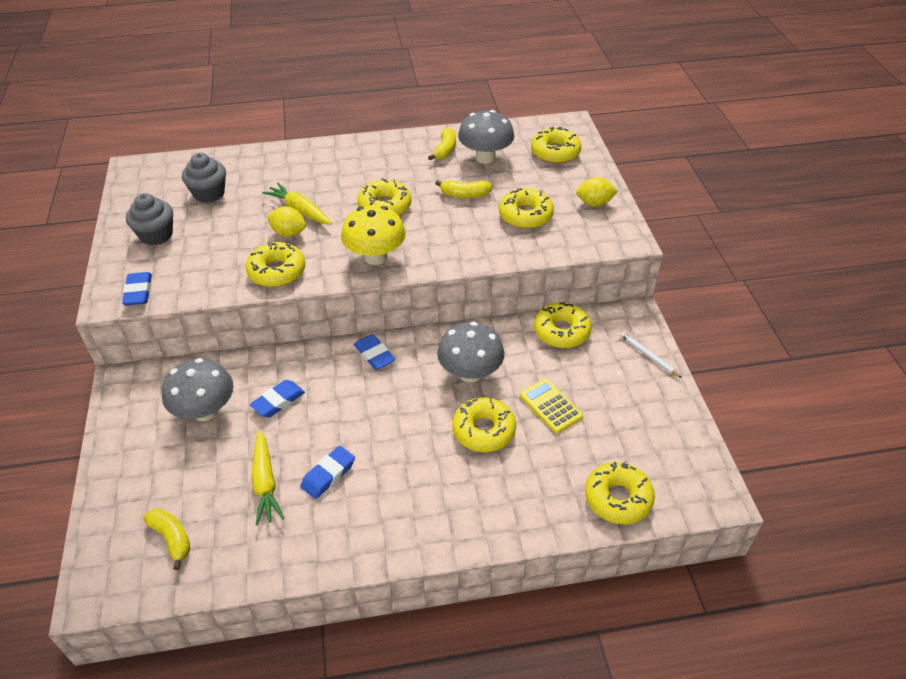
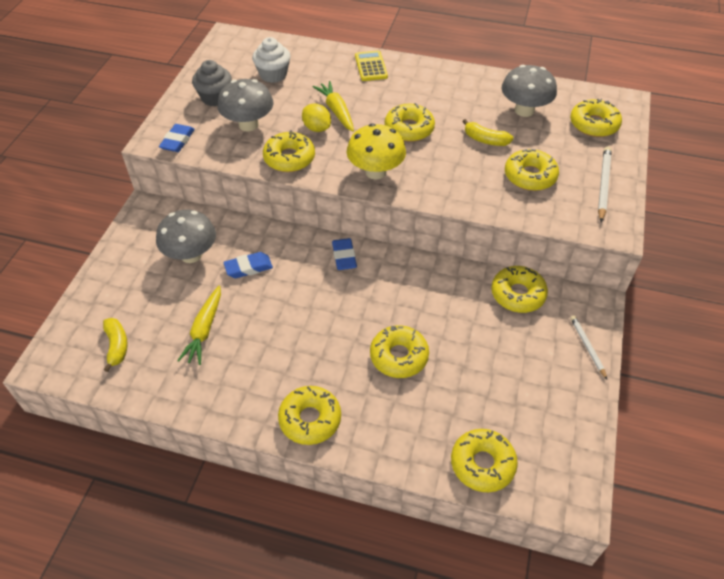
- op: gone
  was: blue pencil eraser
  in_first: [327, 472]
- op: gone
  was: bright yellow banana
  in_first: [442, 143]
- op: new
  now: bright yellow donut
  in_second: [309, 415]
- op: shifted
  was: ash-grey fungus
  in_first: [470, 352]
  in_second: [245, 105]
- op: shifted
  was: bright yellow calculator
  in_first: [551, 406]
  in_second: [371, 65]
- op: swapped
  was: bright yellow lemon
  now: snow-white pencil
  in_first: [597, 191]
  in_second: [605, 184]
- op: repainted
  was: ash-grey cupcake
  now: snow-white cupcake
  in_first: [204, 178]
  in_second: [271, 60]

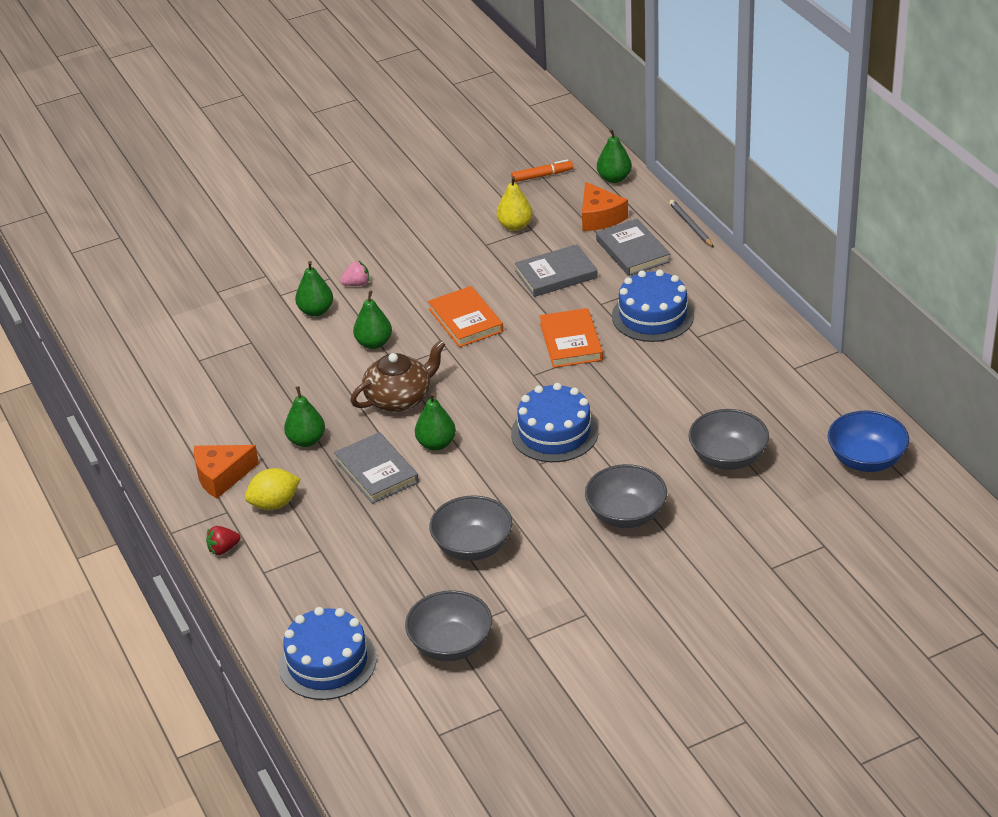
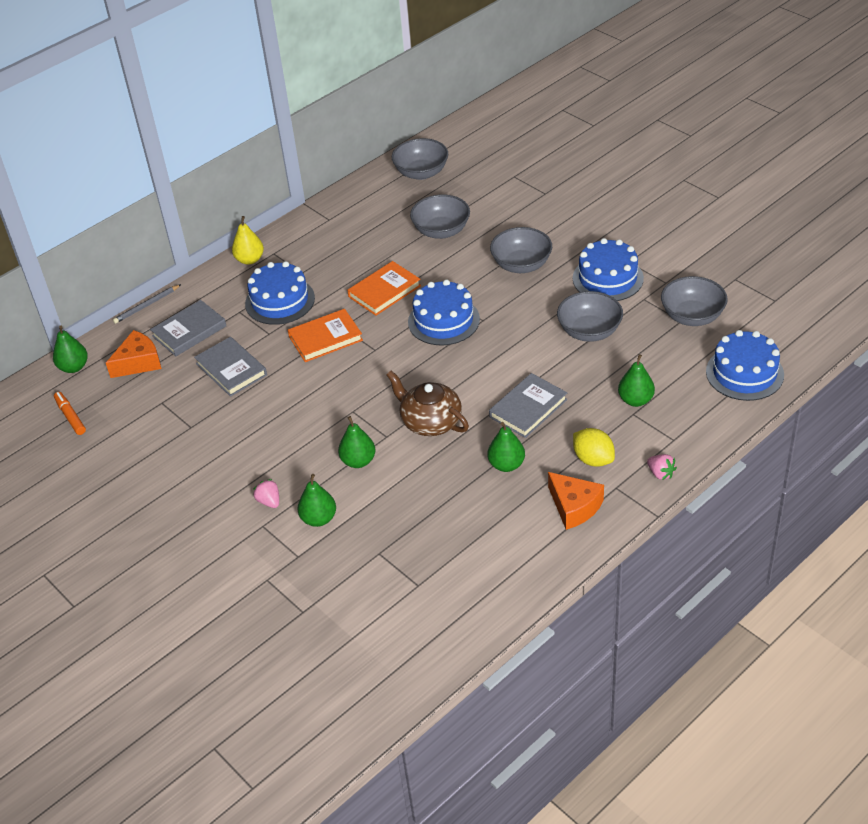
- op: new
  now: blue gateau
  in_second: [608, 269]
- op: shifted
  was: emerald pear
  in_first: [435, 422]
  in_second: [636, 380]
- op: shifted
  was: orange hardback
  in_first: [465, 316]
  in_second: [384, 288]
- op: shifted
  was: bright yellow pear
  in_first: [515, 203]
  in_second: [248, 240]
- op: repainted
  was: red toy strawberry
  now: rosy toy strawberry
  in_first: [223, 540]
  in_second: [662, 467]
- op: repainted
  was: blue deep dish
  now: ash-grey deep dish
  in_first: [868, 441]
  in_second: [420, 159]

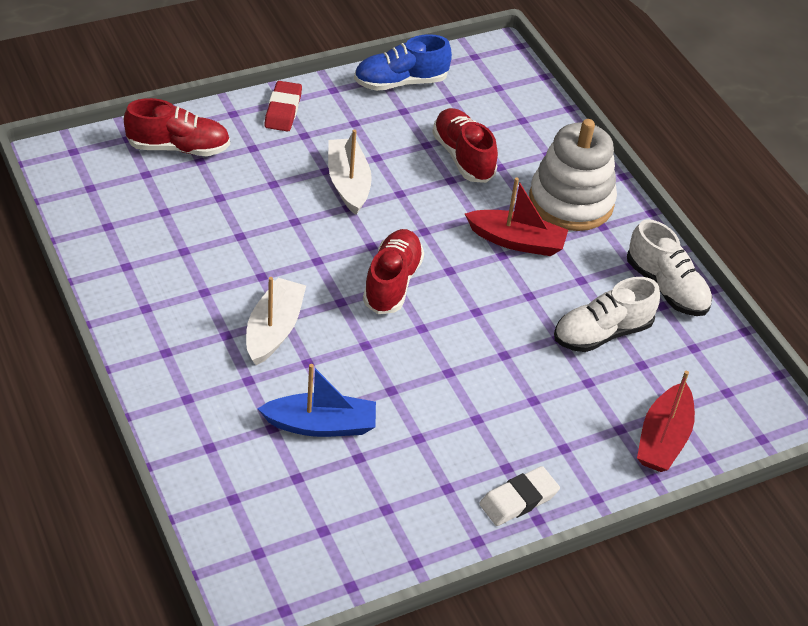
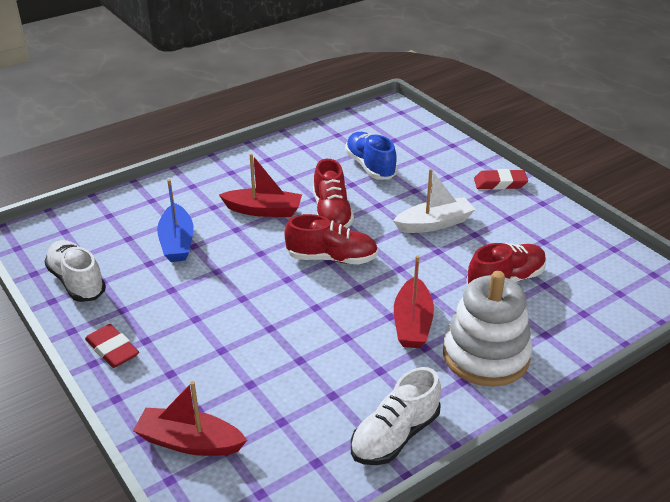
- op: shifted
  was: red sneaker
  in_first: [177, 127]
  in_second: [333, 193]
- op: shifted
  was: blue sneaker
  in_first: [403, 62]
  in_second: [371, 156]
- op: shifted
  was: snow-white sneaker
  in_first: [607, 314]
  in_second: [75, 271]
- op: repainted
  was: snow-white sailboat
  now: red sailboat
  in_first: [276, 321]
  in_second: [260, 185]
- op: repainted
  was: snow-white pencil eraser
  now: red pencil eraser
  in_first: [519, 496]
  in_second: [112, 346]

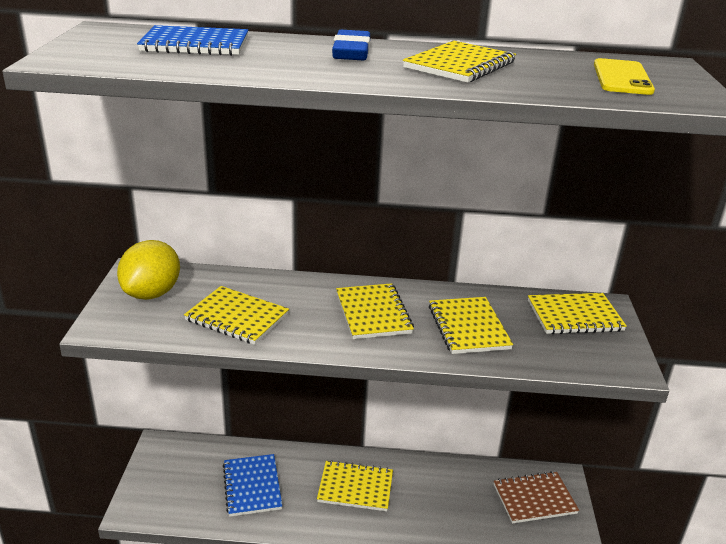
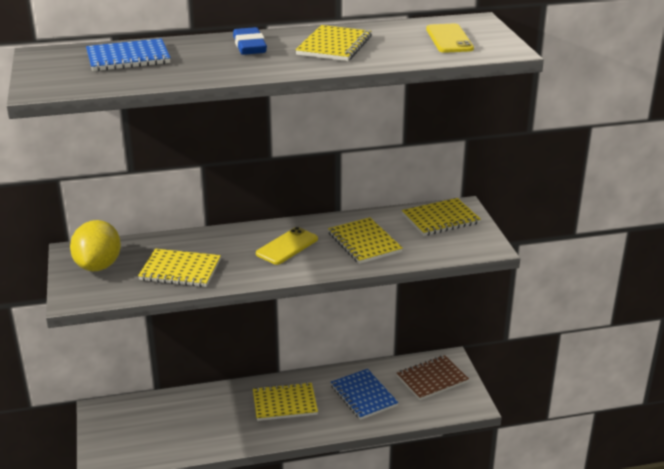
- op: shifted
  was: blue notebook
  in_first: [252, 485]
  in_second: [365, 394]
- op: swapped
  was: bright yellow notebook
  now: bright yellow mobile phone
  in_first: [375, 311]
  in_second: [287, 246]

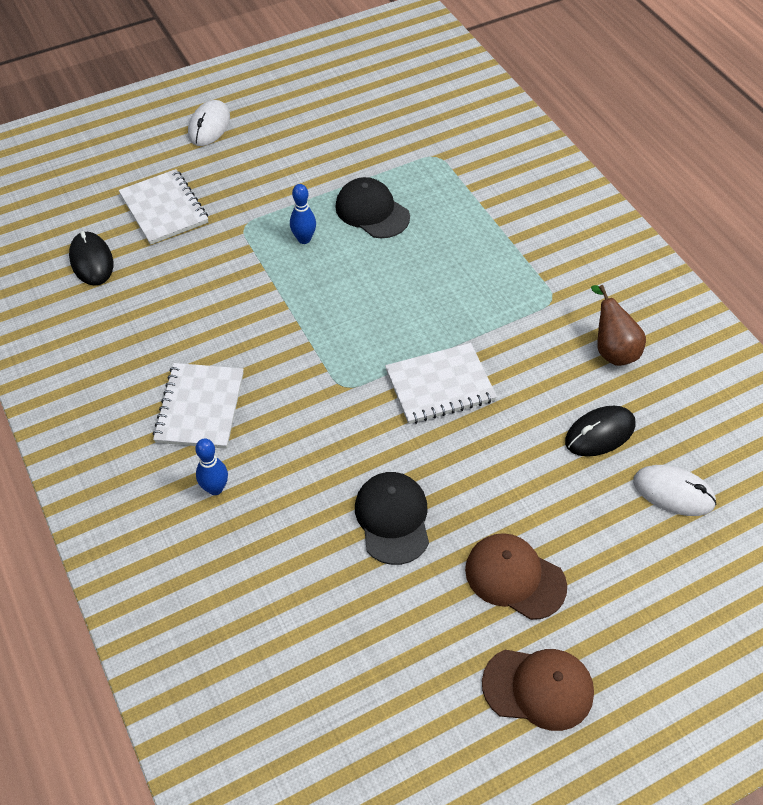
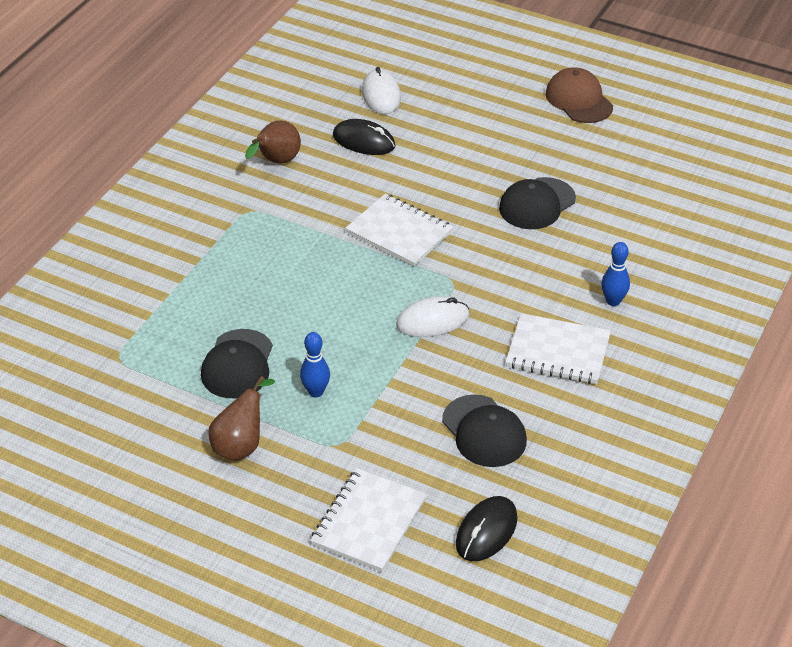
- op: gone
  was: brown peaked cap
  in_first: [516, 576]
- op: new
  now: brown pear
  in_second: [242, 418]
- op: new
  now: ebony peaked cap
  in_second: [484, 430]
- op: shifted
  was: snow-white mouse
  in_first: [209, 123]
  in_second: [432, 316]
- op: rotated
  was: snow-white notebook
  in_first: [198, 406]
  in_second: [558, 348]
  clockwise: 45

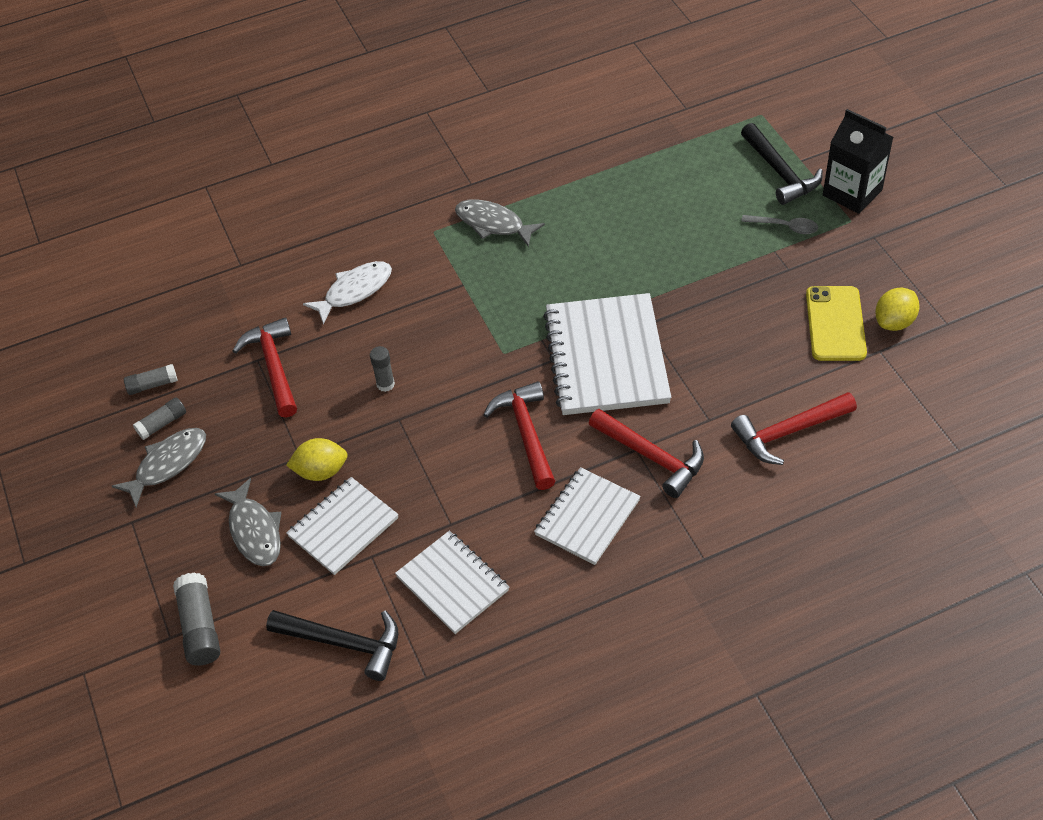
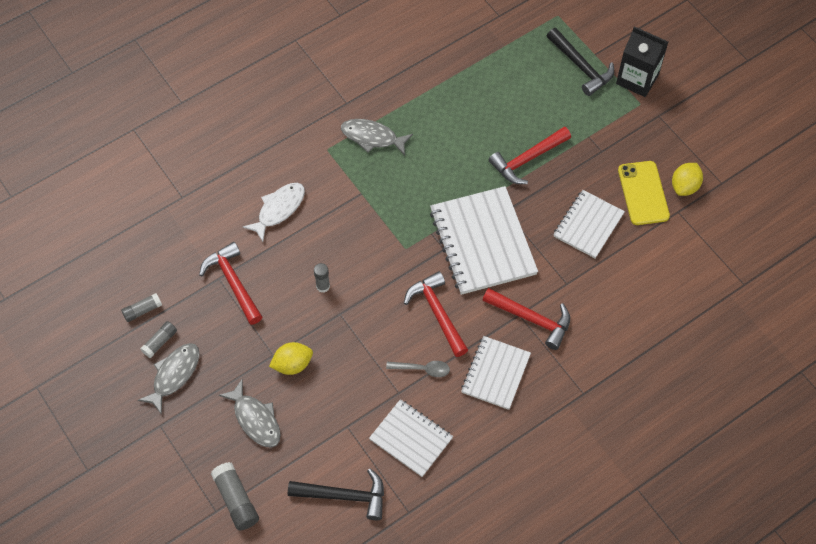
- op: shifted
  was: snow-white notebook
  in_first: [342, 526]
  in_second: [589, 224]
- op: shifted
  was: red hammer
  in_first: [794, 428]
  in_second: [530, 155]
- op: shifted
  was: ash-grey teaspoon
  in_first: [779, 224]
  in_second: [418, 369]

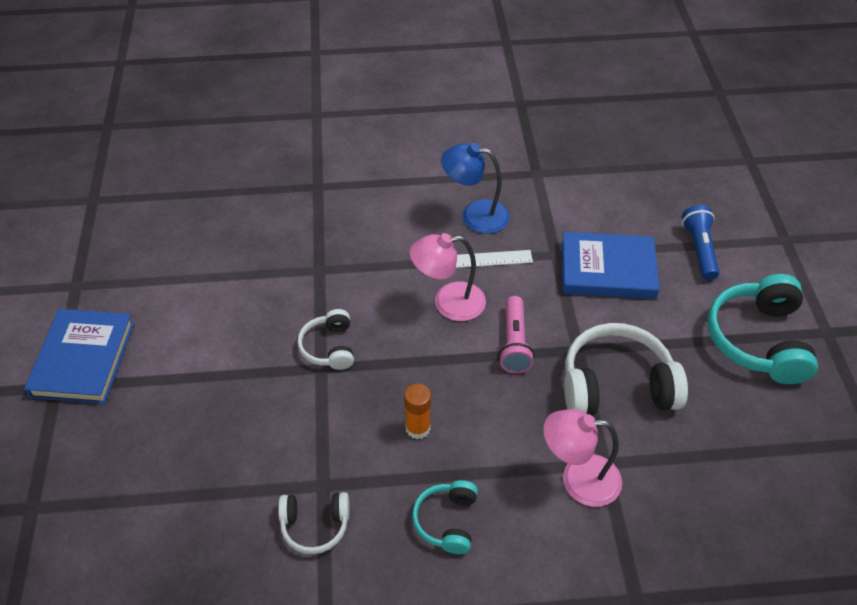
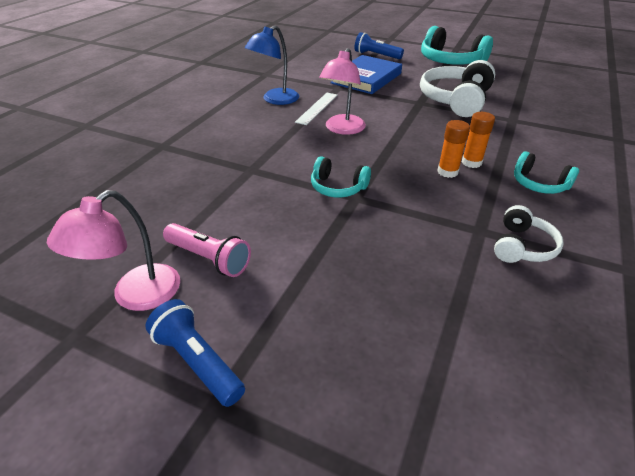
- op: new
  now: orange glue
  in_second: [478, 140]
- op: shifted
  was: rosy flashlight
  in_first: [517, 334]
  in_second: [207, 250]
- op: shifted
  was: rosy desk lamp
  in_first: [582, 458]
  in_second: [113, 250]
- op: swapped
  was: blue hardback
  now: blue flashlight
  in_first: [79, 356]
  in_second: [195, 353]
- op: repainted
  was: snow-white headphones
  now: teal headphones
  in_first: [325, 339]
  in_second: [341, 176]

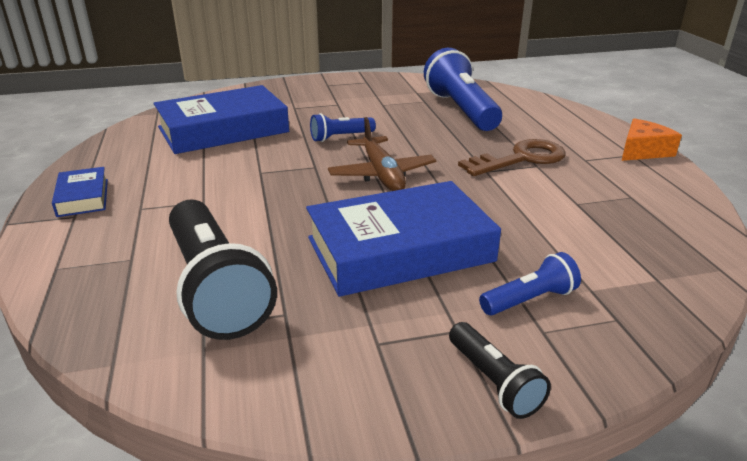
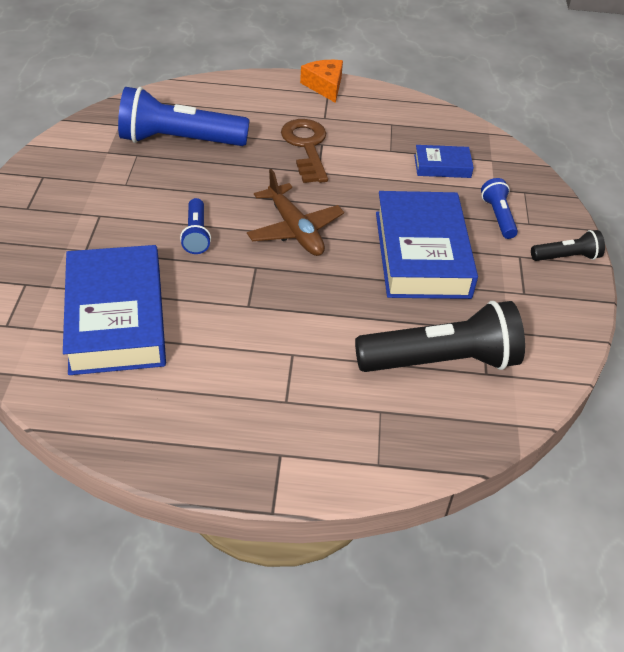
- op: shifted
  was: blue hardback
  in_first: [80, 192]
  in_second: [444, 161]
- op: rotated
  was: brown toy plane
  in_first: [382, 154]
  in_second: [295, 212]
  clockwise: 60

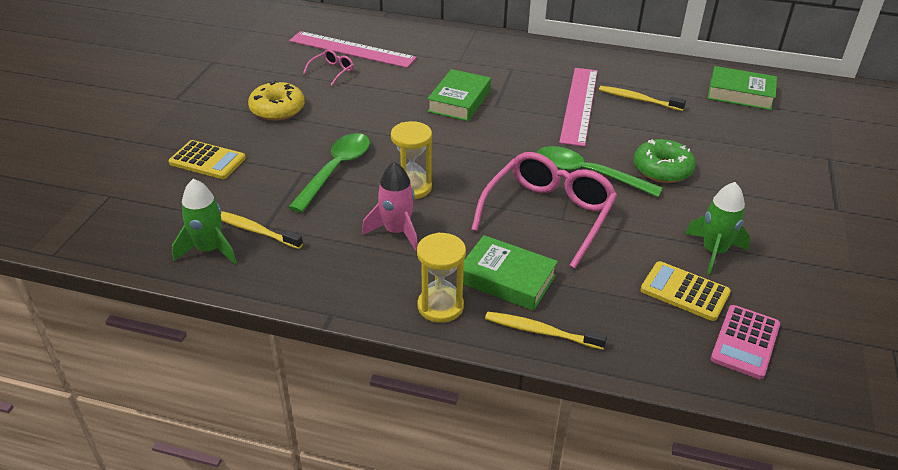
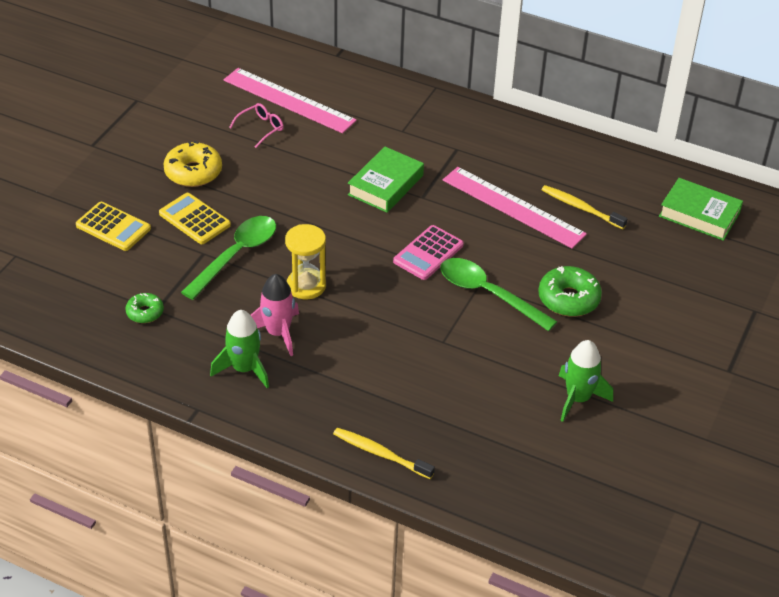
- op: gone
  was: bright yellow sandglass
  in_first: [441, 277]
- op: gone
  was: emerald hardback
  in_first: [510, 273]
- op: gone
  was: rosy glasses
  in_first: [544, 210]
- op: shifted
  was: emerald toy rocket
  in_first: [204, 221]
  in_second: [239, 349]
- op: shifted
  was: bright yellow calculator
  in_first: [685, 291]
  in_second: [195, 218]
- op: shifted
  was: rosy calculator
  in_first: [745, 342]
  in_second: [428, 252]
- op: swapped
  was: bright yellow toothbrush
  now: emerald donut
  in_first: [262, 230]
  in_second: [144, 308]
- op: rotated
  was: rosy measuring stick
  in_first: [578, 107]
  in_second: [515, 208]
  clockwise: -75

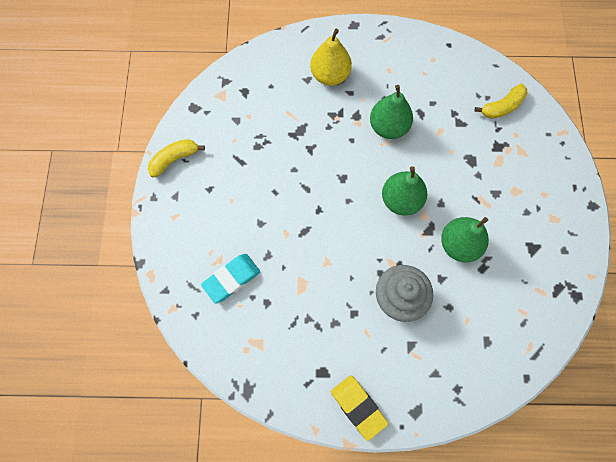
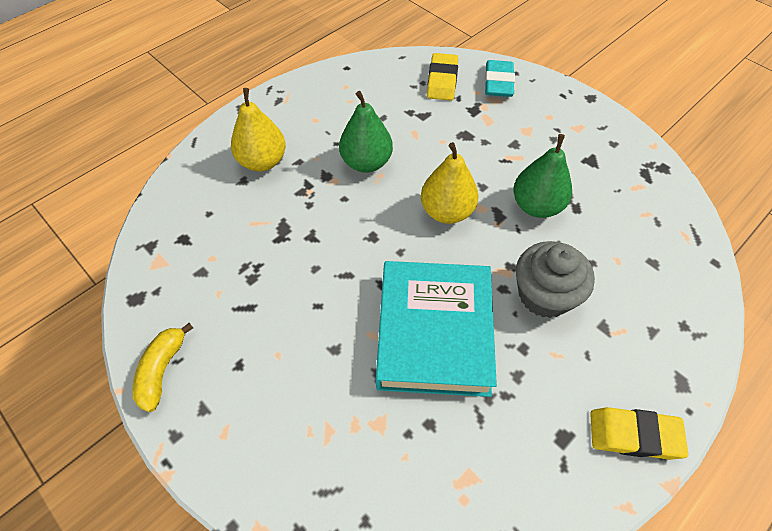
- op: new
  now: teal hardback
  in_second: [436, 329]
- op: shifted
  was: teal pencil eraser
  in_first: [230, 279]
  in_second: [500, 78]
- op: swapped
  was: bright yellow banana
  now: bright yellow pencil eraser
  in_first: [501, 101]
  in_second: [442, 77]
- op: repainted
  was: emerald pear
  now: bright yellow pear
  in_first: [404, 191]
  in_second: [450, 183]

